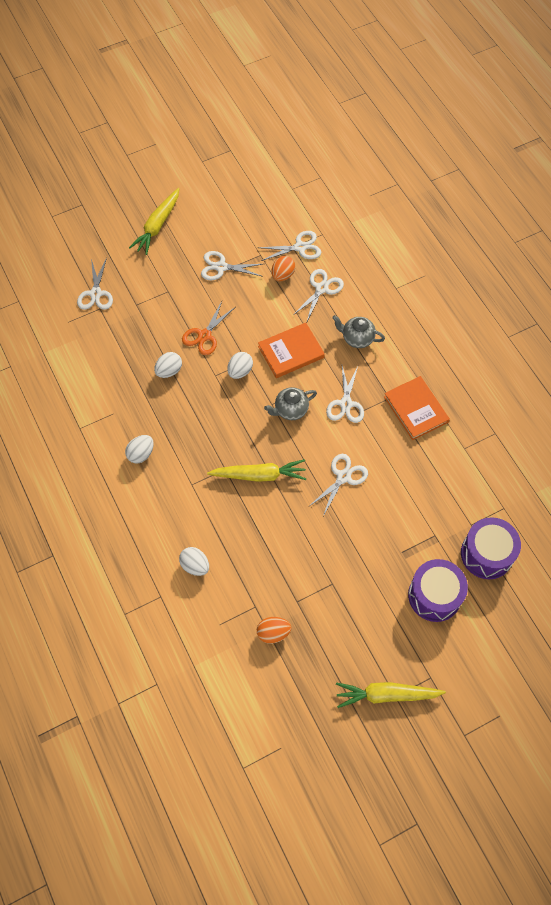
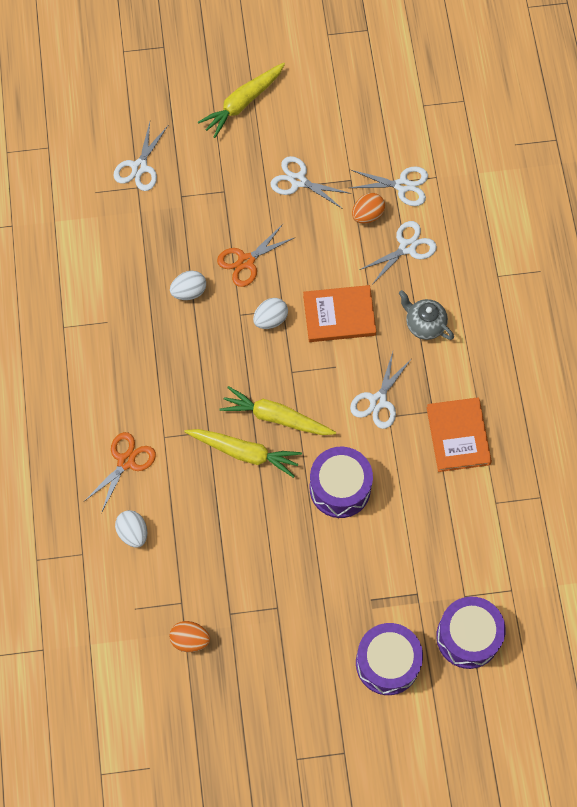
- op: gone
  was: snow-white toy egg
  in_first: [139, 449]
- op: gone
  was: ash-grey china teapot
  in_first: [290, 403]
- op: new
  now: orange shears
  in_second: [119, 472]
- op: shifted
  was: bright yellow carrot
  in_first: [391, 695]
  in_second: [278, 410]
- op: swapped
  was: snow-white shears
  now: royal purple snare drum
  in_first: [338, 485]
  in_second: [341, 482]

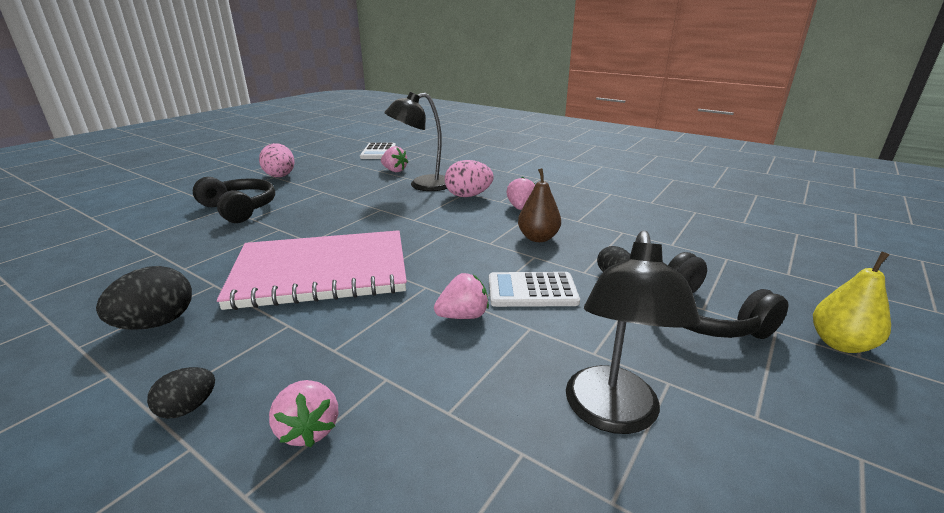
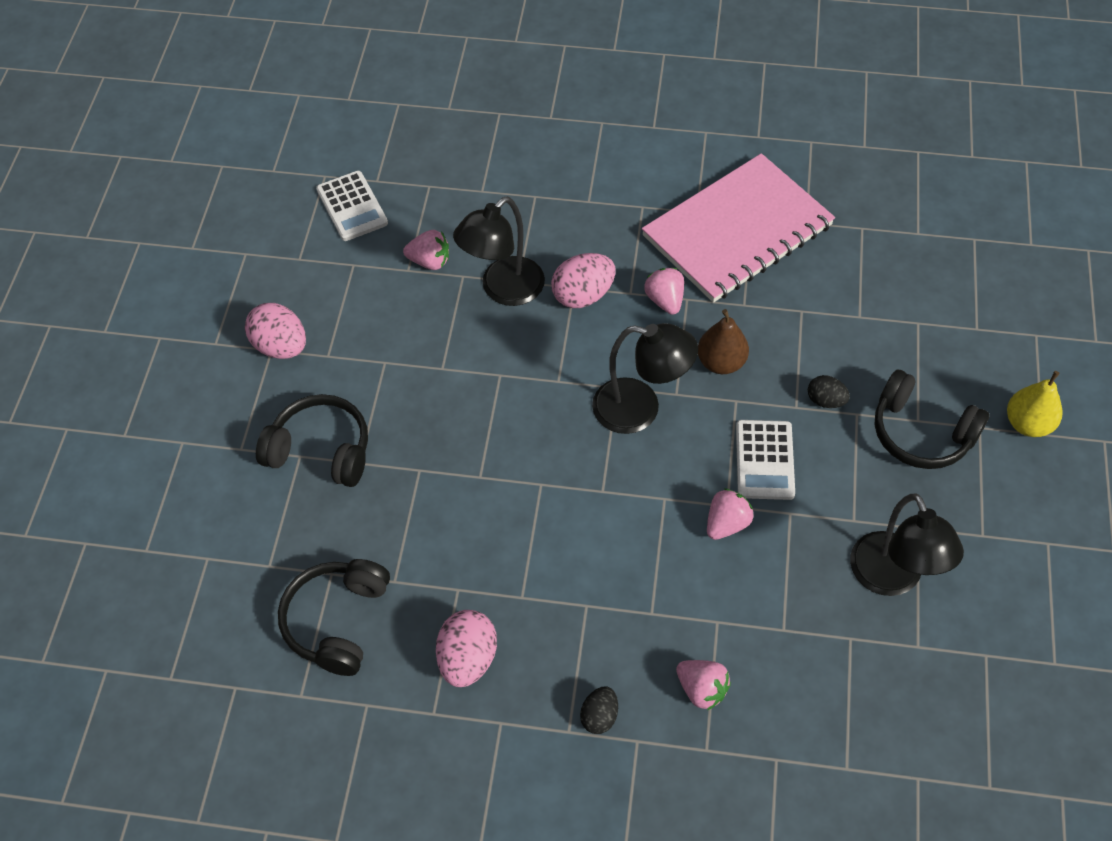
- op: new
  now: ebony headphones
  in_second: [334, 617]
- op: new
  now: ebony desk lamp
  in_second: [645, 378]
- op: shifted
  was: rosy notebook
  in_first: [312, 270]
  in_second: [738, 228]
- op: repainted
  was: ebony toy egg
  now: rosy toy egg
  in_first: [144, 298]
  in_second: [466, 648]
- op: rotated
  was: snow-white calculator
  in_first: [534, 289]
  in_second: [765, 460]
  clockwise: -60

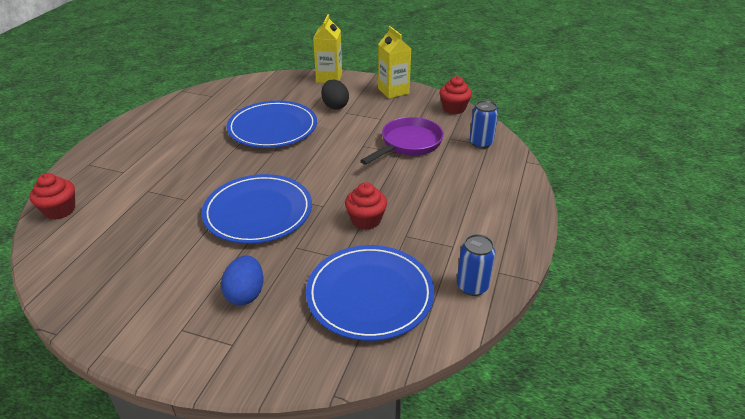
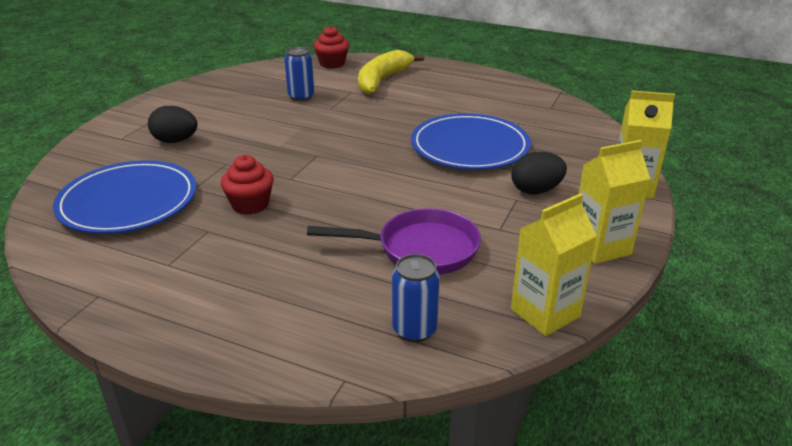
- op: gone
  was: blue dinner plate
  in_first: [257, 209]
- op: new
  now: bright yellow banana
  in_second: [391, 72]
- op: shifted
  was: blue soda can
  in_first: [476, 265]
  in_second: [299, 74]
- op: swapped
  was: red cupcake
  now: bright yellow milk carton
  in_first: [455, 95]
  in_second: [554, 264]
- op: repainted
  was: blue toy egg
  now: ebony toy egg
  in_first: [242, 280]
  in_second: [173, 124]
- op: rotated
  was: royal purple frying pan
  in_first: [402, 141]
  in_second: [394, 241]
  clockwise: -45

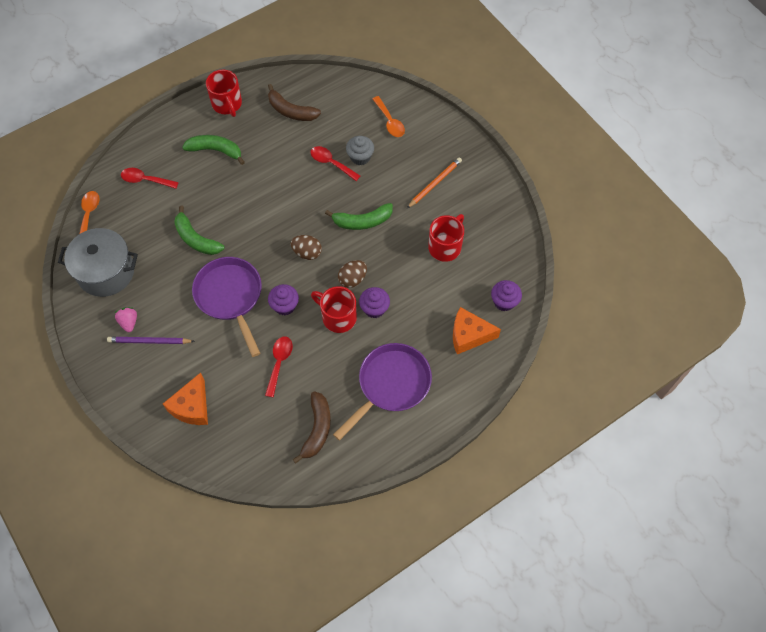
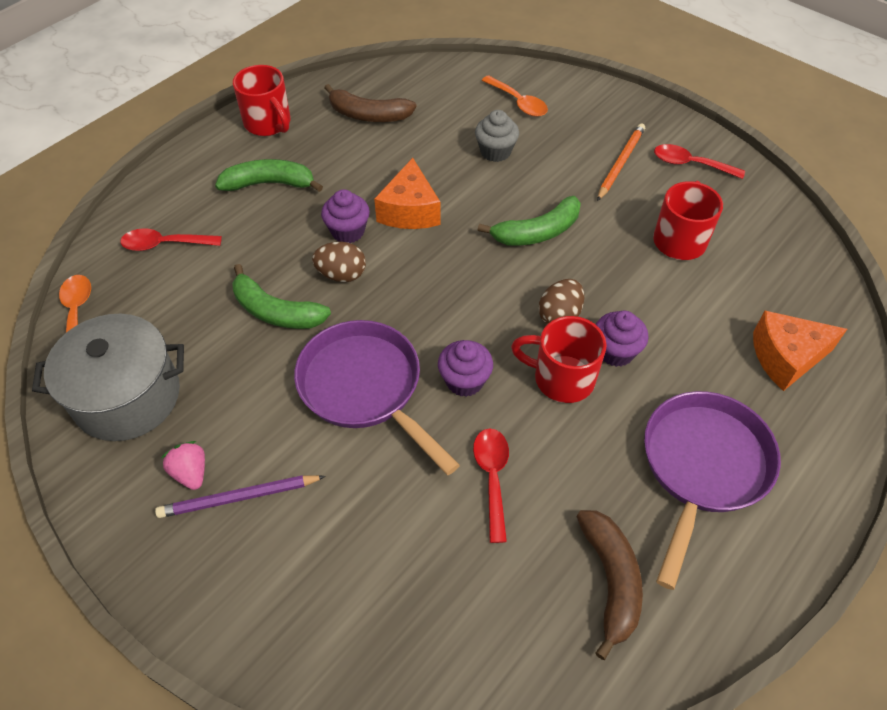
- op: shifted
  was: orange cheese wedge
  in_first: [185, 398]
  in_second: [407, 193]
- op: shifted
  was: brown toy egg
  in_first: [306, 247]
  in_second: [339, 262]
- op: shifted
  was: red teaspoon
  in_first: [335, 163]
  in_second: [699, 161]
- op: shifted
  was: royal purple cupcake
  in_first: [506, 295]
  in_second: [345, 216]

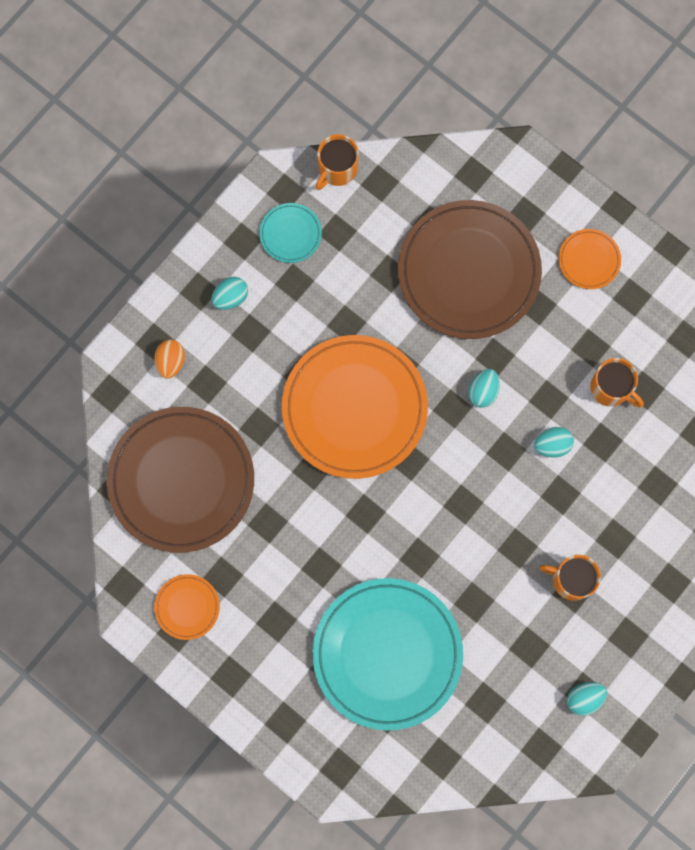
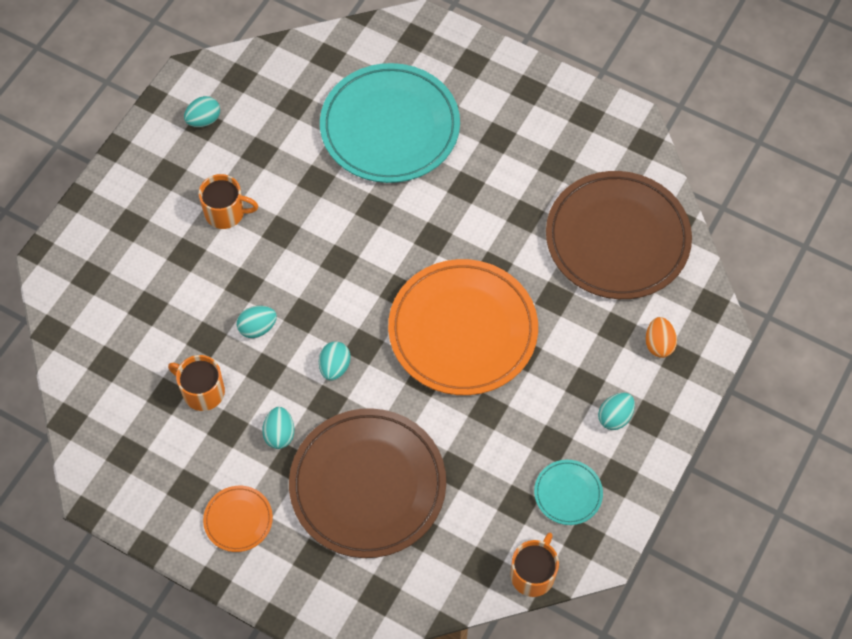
- op: gone
  was: orange dinner plate
  in_first: [187, 607]
- op: new
  now: teal toy egg
  in_second: [278, 428]

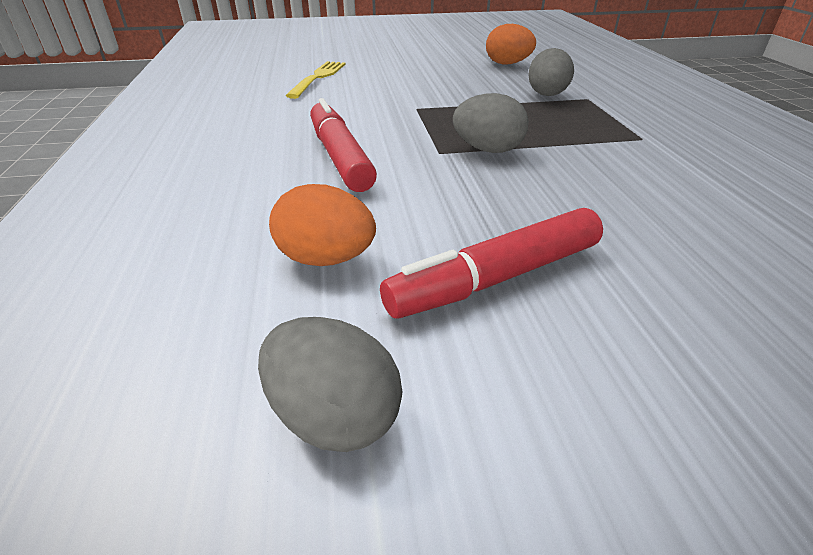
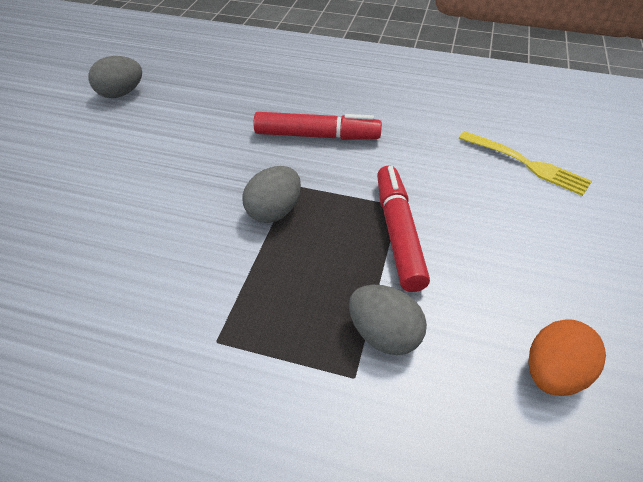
- op: gone
  was: orange toy egg
  in_first: [322, 225]
- op: shifted
  was: red marker
  in_first: [491, 263]
  in_second: [403, 229]

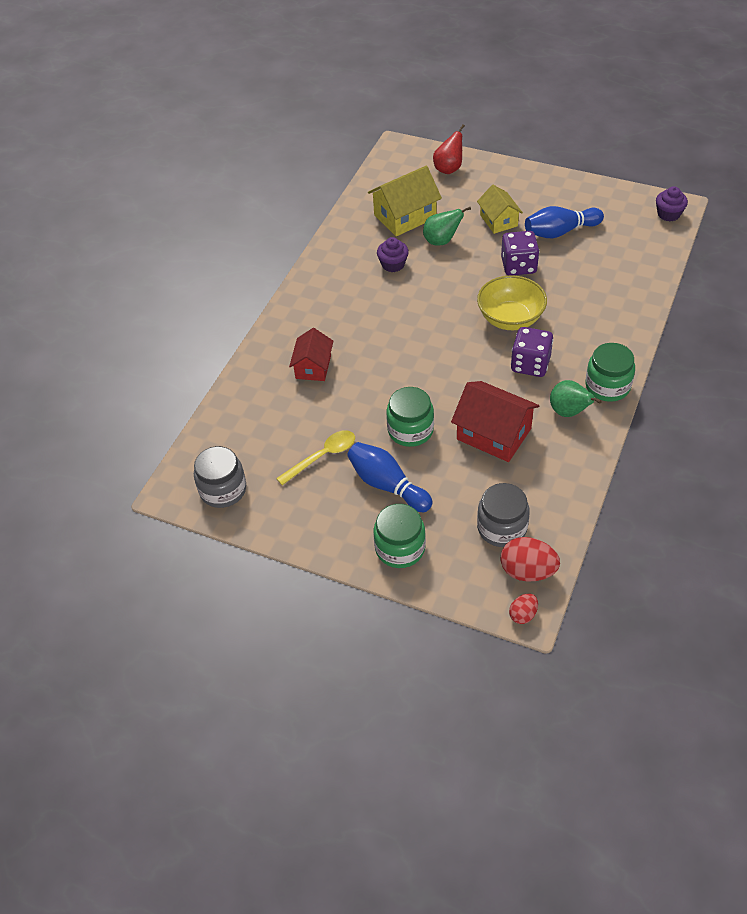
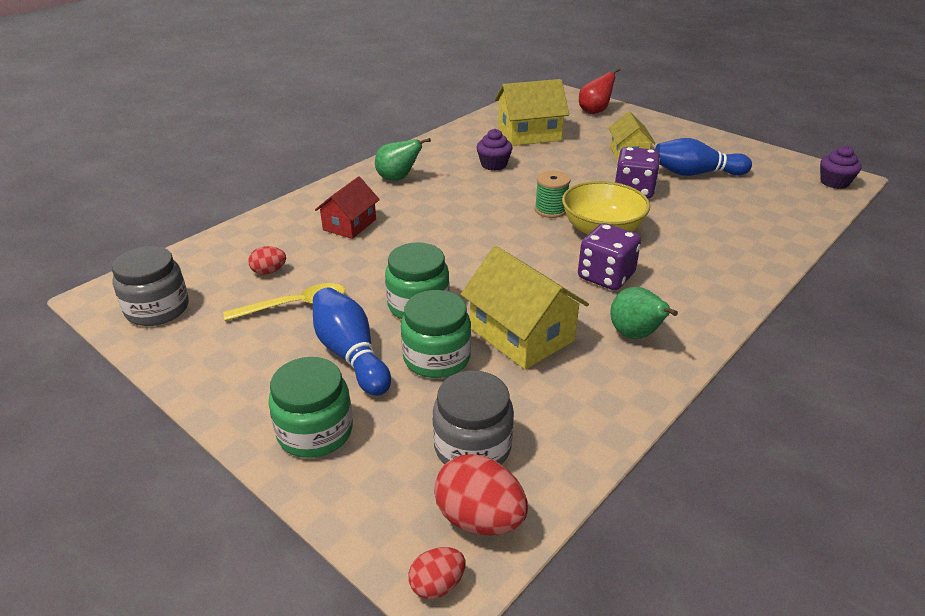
- op: new
  now: red toy egg
  in_second: [267, 260]
- op: new
  now: emerald reel of thread
  in_second: [552, 194]
- op: shifted
  was: emerald pear
  in_first: [447, 226]
  in_second: [403, 159]
- op: shifted
  was: emerald preserve jar
  in_first: [610, 372]
  in_second: [436, 334]
- op: repainted
  was: red cottage
  now: bright yellow cottage
  in_first: [495, 421]
  in_second: [525, 308]

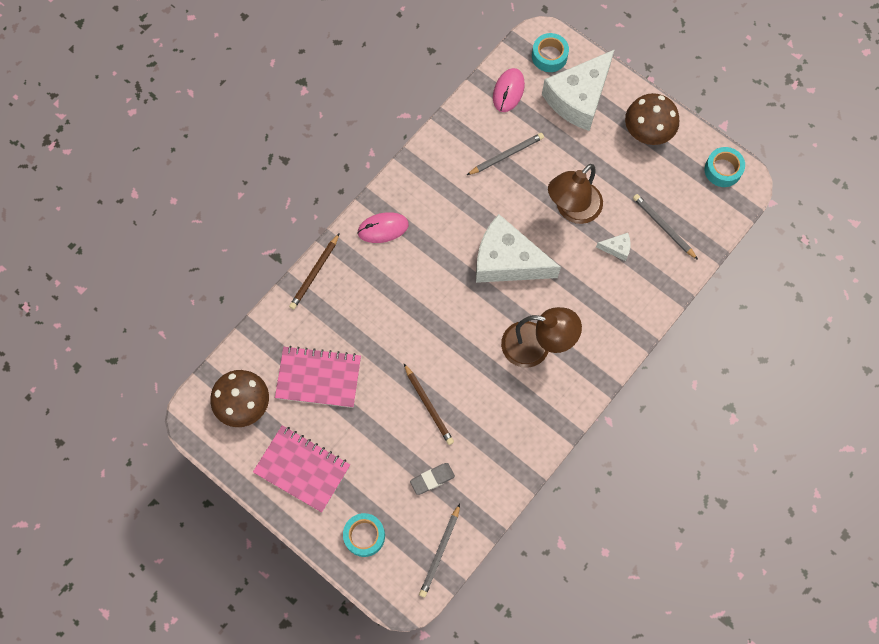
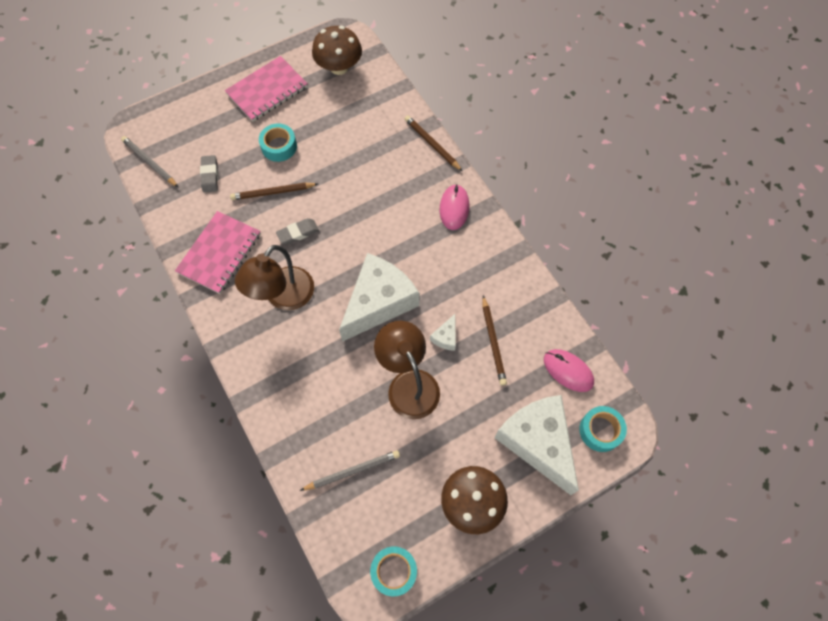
- op: new
  now: ash-grey pencil eraser
  in_second: [297, 231]
- op: shifted
  was: rosy notebook
  in_first: [318, 377]
  in_second: [218, 252]
- op: shifted
  was: teal tape
  in_first: [364, 535]
  in_second: [278, 142]
- op: shifted
  was: snow-white cheese wedge
  in_first: [613, 247]
  in_second: [443, 332]
- op: repainted
  was: ash-grey pencil
  now: brown pencil
  in_first: [505, 154]
  in_second: [495, 340]

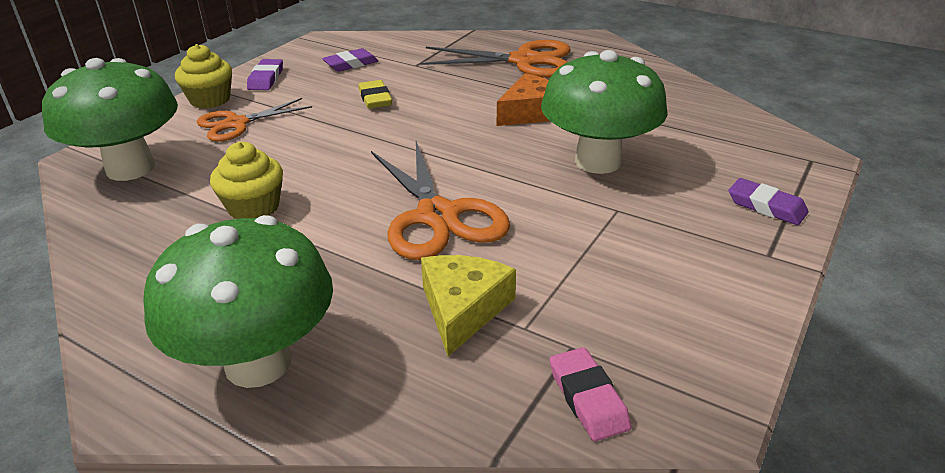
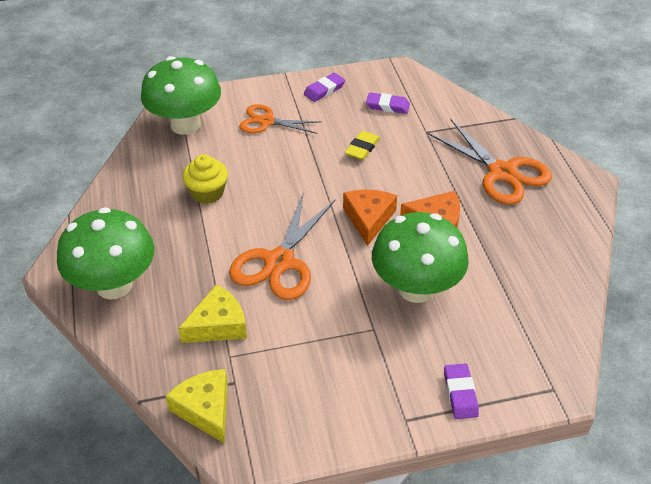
- op: gone
  was: bright yellow cupcake
  in_first: [203, 76]
- op: new
  now: orange cheese wedge
  in_second: [370, 217]
- op: swapped
  was: rosy pencil eraser
  now: bright yellow cheese wedge
  in_first: [590, 394]
  in_second: [196, 406]

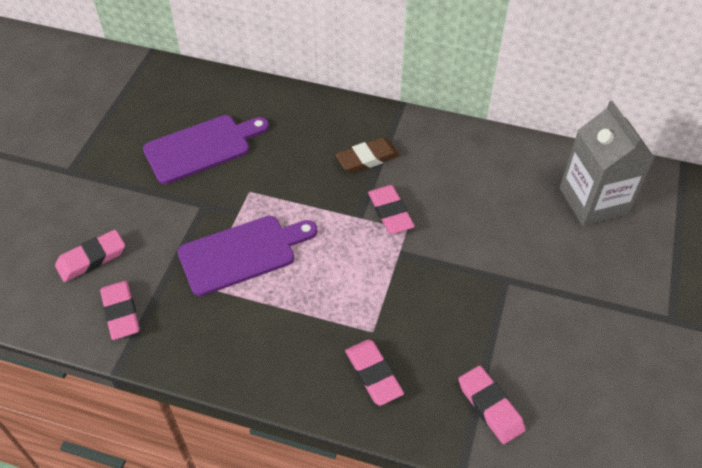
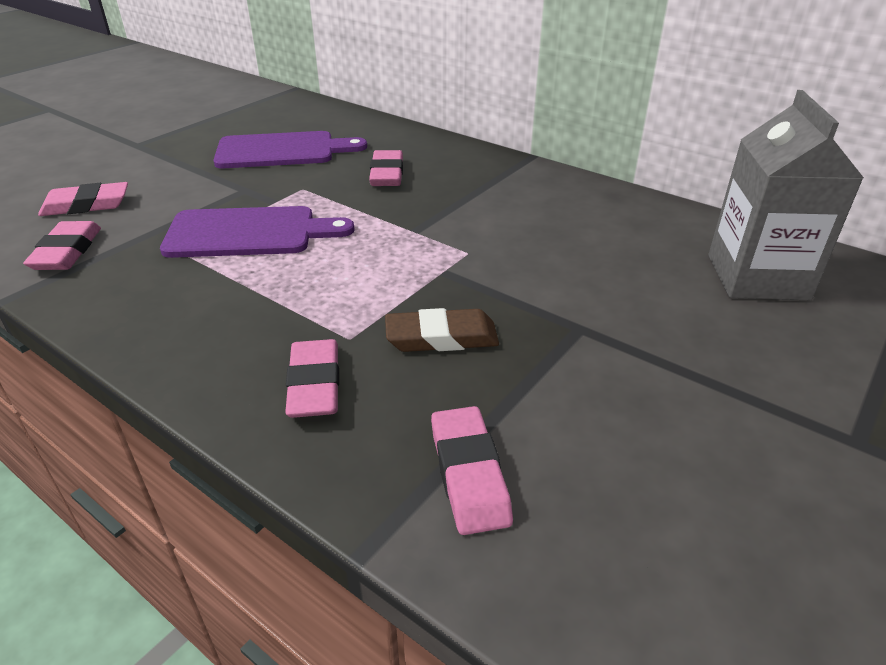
- op: shifted
  was: brown pencil eraser
  in_first: [367, 155]
  in_second: [442, 330]
- op: shifted
  was: rosy pencil eraser
  in_first: [391, 209]
  in_second: [386, 168]

